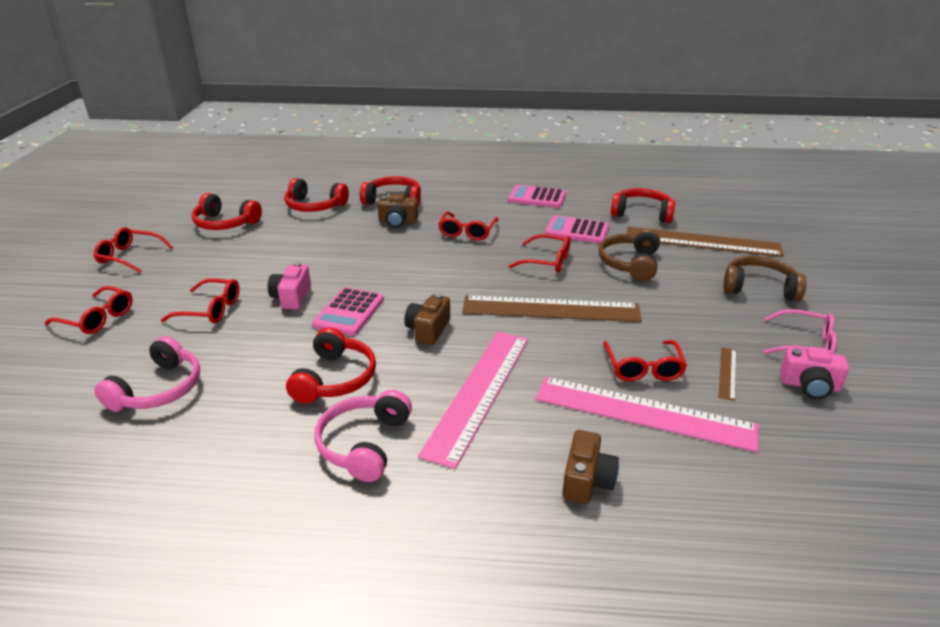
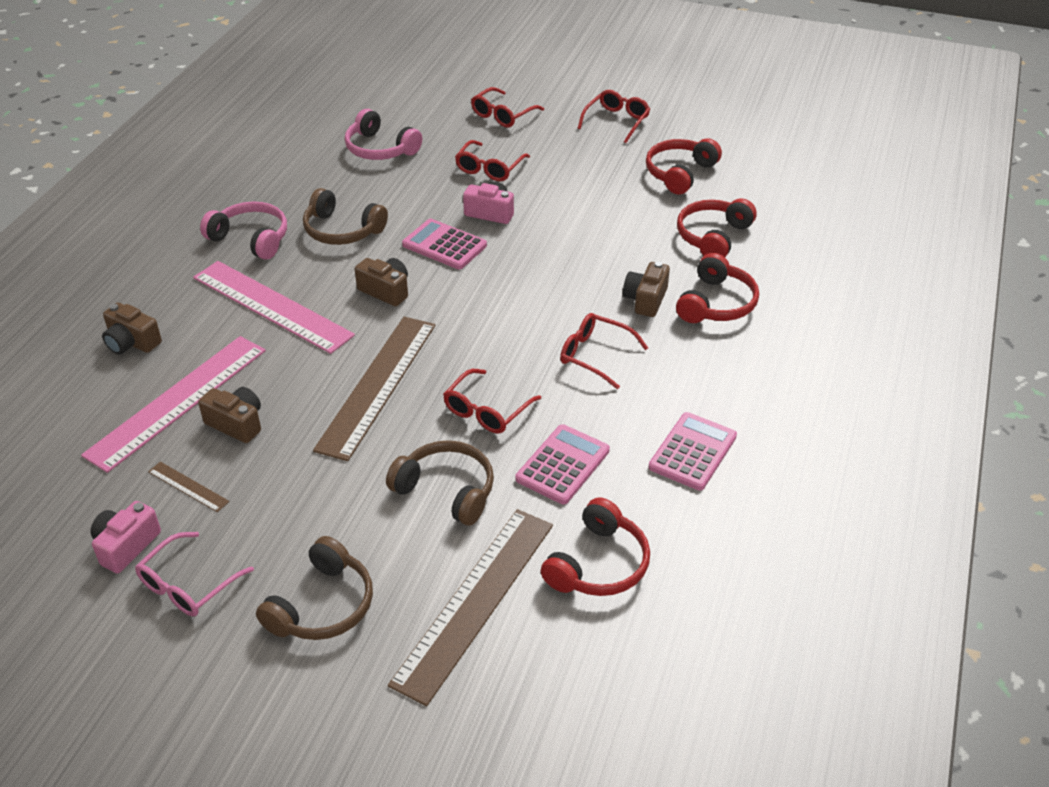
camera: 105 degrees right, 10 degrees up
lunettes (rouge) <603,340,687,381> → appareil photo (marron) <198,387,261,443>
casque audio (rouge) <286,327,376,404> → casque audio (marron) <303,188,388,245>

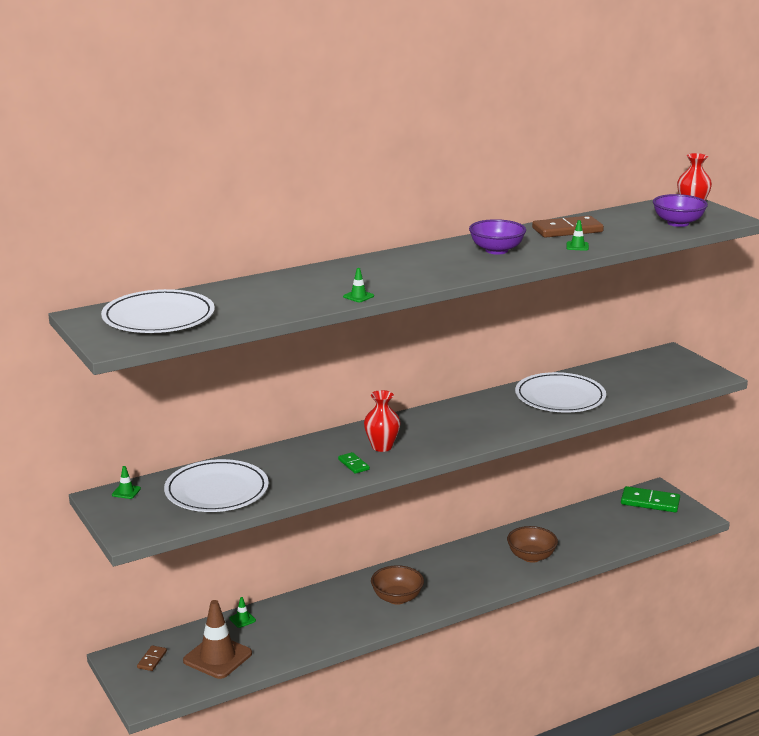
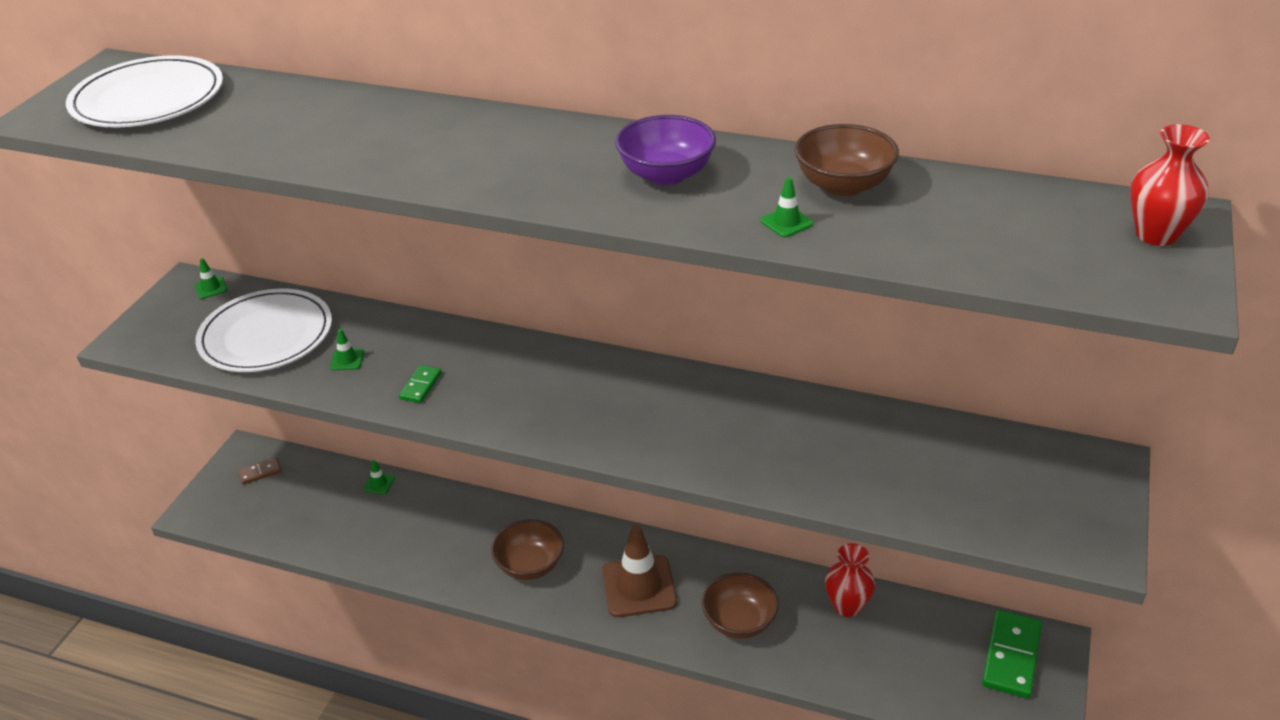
camera: 50 degrees right, 15 degrees up
cône de chantier (vert) <343,268,374,302> → cône de chantier (vert) <330,329,364,370>, move
cône de chantier (marron) <183,600,252,679> → cône de chantier (marron) <602,525,677,617>, move
domino (marron) <532,216,604,238> → bol (marron) <795,124,899,196>
vase (rouge) <364,390,400,452> → vase (rouge) <825,543,875,617>, move
domino (vert) <621,486,680,512> → domino (vert) <982,610,1042,698>, 45 degrees clockwise
assiette (blanc) <515,372,606,413> → -
bol (violet) <653,194,708,227> → -

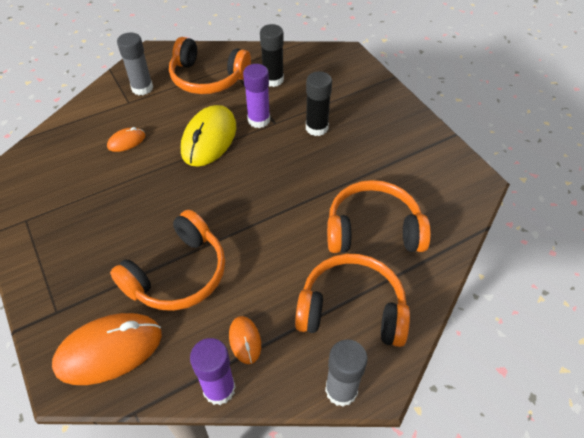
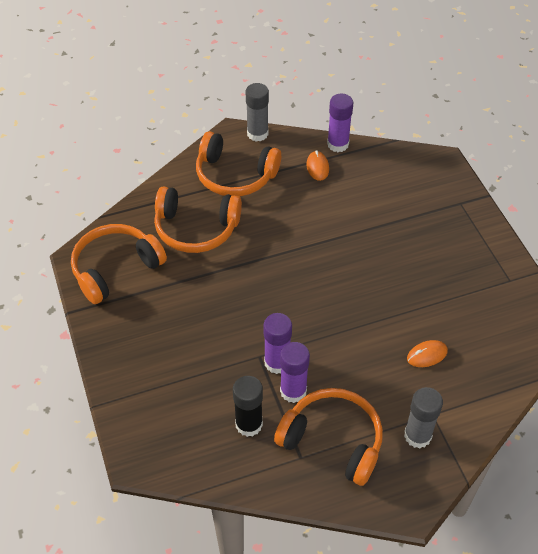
camera: 170 degrees left, 0 degrees up
casque audio (orange) <110,210,225,311> → casque audio (orange) <71,224,167,304>, move
- → bâton de colle (violet) <280,342,310,403>
souris (orange) <52,313,162,385> → -
souris (jaune) <181,105,236,167> → -
bâton de colle (noir) <306,71,332,136> → -

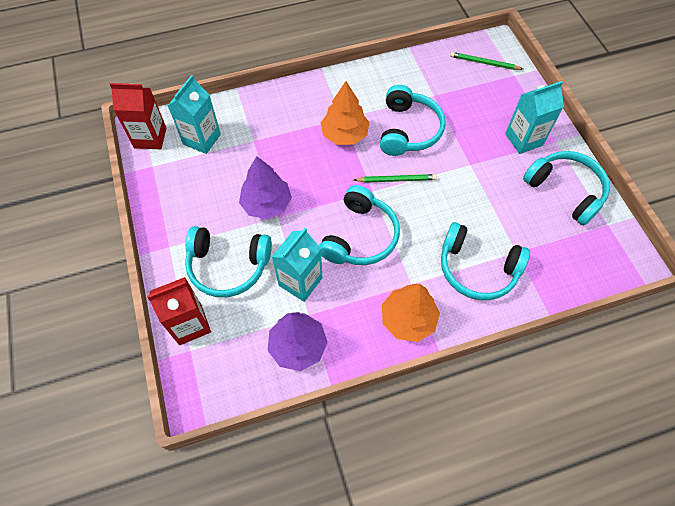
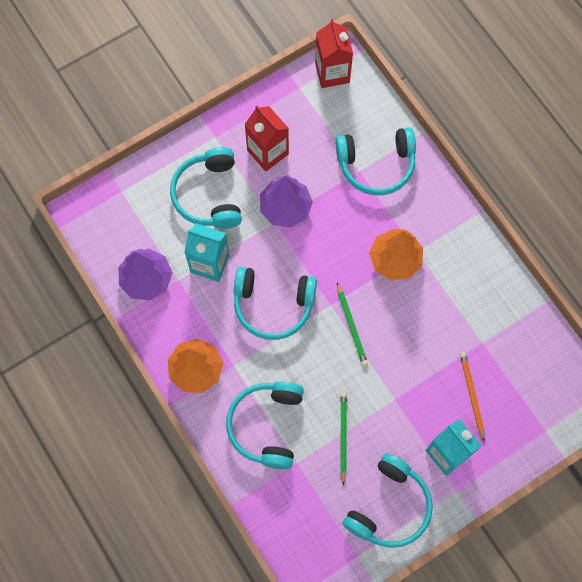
camera: 75 degrees right, 10 degrees up
brique de lait (rouge) <147,277,211,345> → brique de lait (rouge) <245,105,289,171>, move
casque audio (turquoise) <380,85,446,156> → casque audio (turquoise) <336,127,416,195>, move
crayon (vert) <450,52,523,70> → crayon (vert) <340,392,347,485>, move
- → crayon (orange) <460,352,485,441>
brique de lait (turquoise) <168,75,221,154> → -

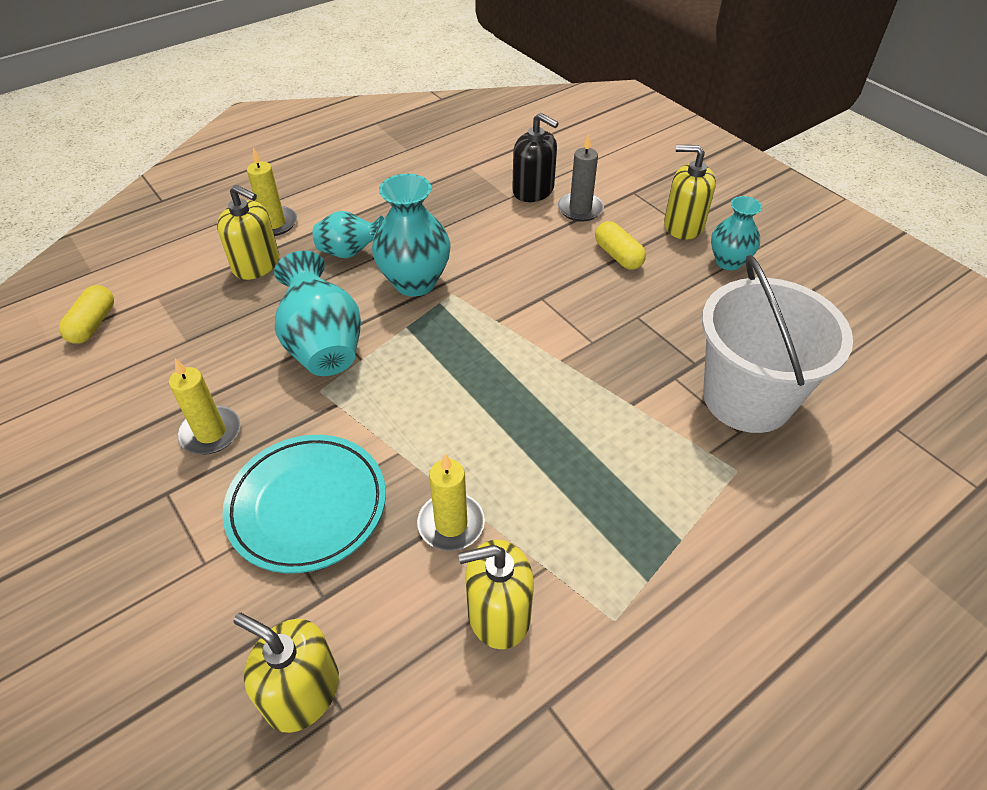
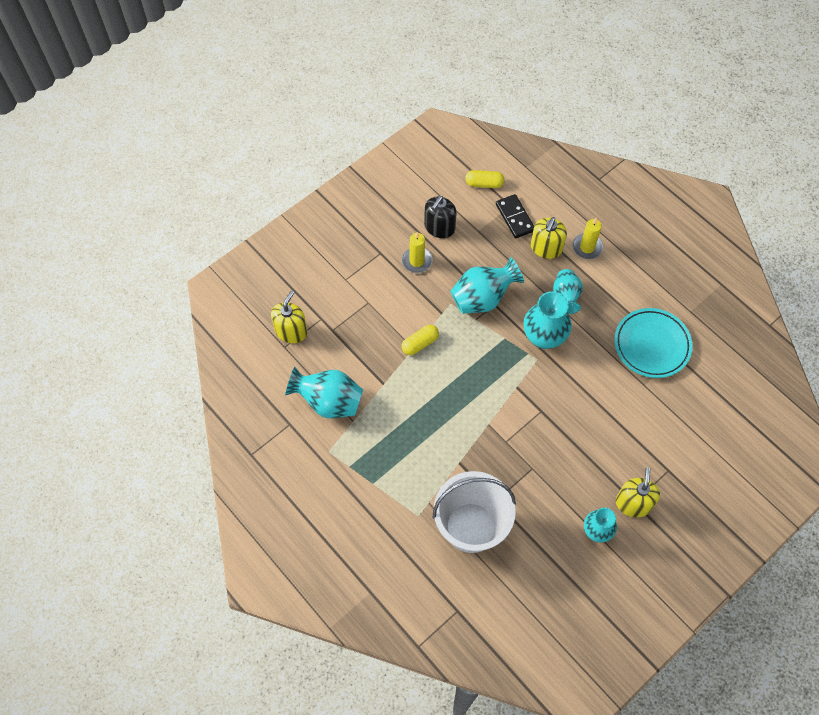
camera: 85 degrees right, 15 degrees up
distributeur de savon (jaune) <458,540,534,649> → vase (turquoise) <285,366,363,418>
gélule (jaune) <595,221,646,270> → gélule (jaune) <402,325,439,355>, move
distributeur de savon (noir) <512,113,559,202> → distributeur de savon (noir) <424,196,457,238>, move
- → domino (noir) <496,194,534,238>
assiette (turquoise) <222,435,386,573> → assiette (turquoise) <614,308,693,378>, move
bougie (jaune) <417,454,485,551> → -
bougie (gris) <558,133,604,222> → -

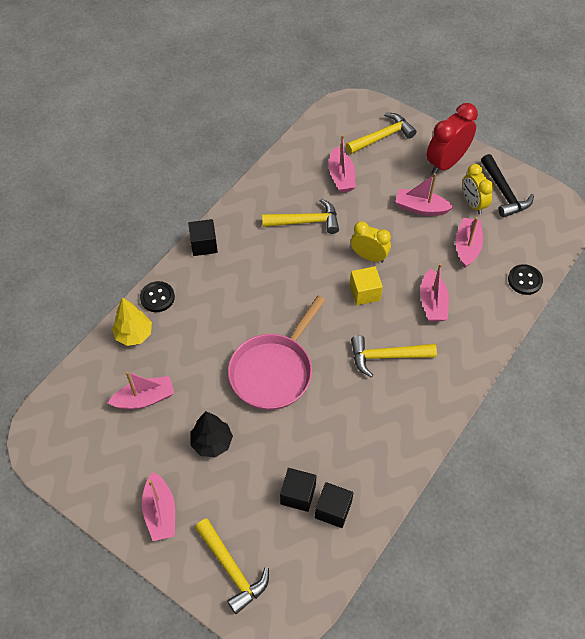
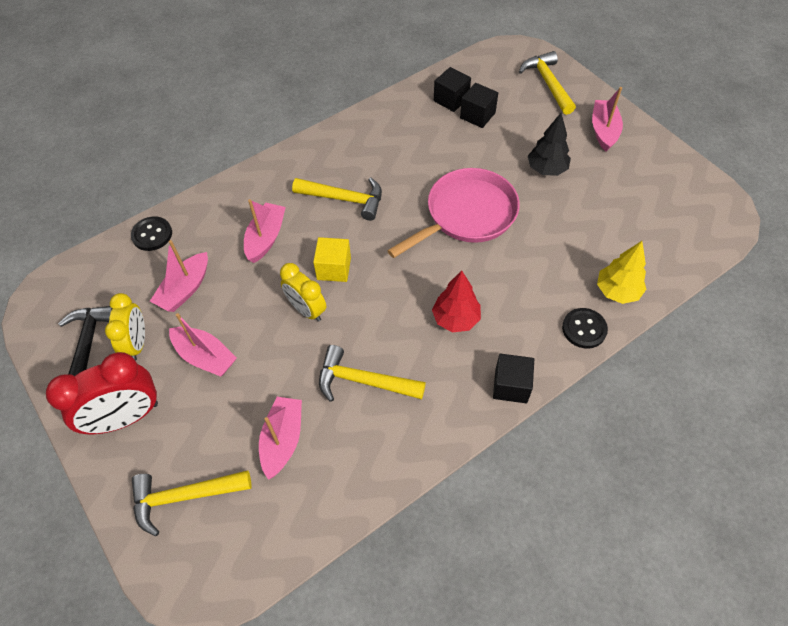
camera: 160 degrees left, 0 degrees up
- → arbre (rouge) <432,271,481,332>
bateau (rose) <108,371,174,409> → -

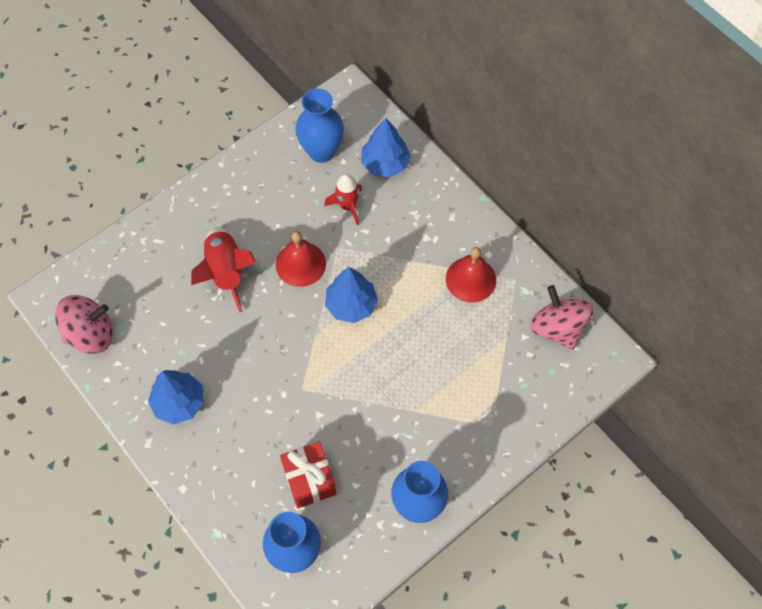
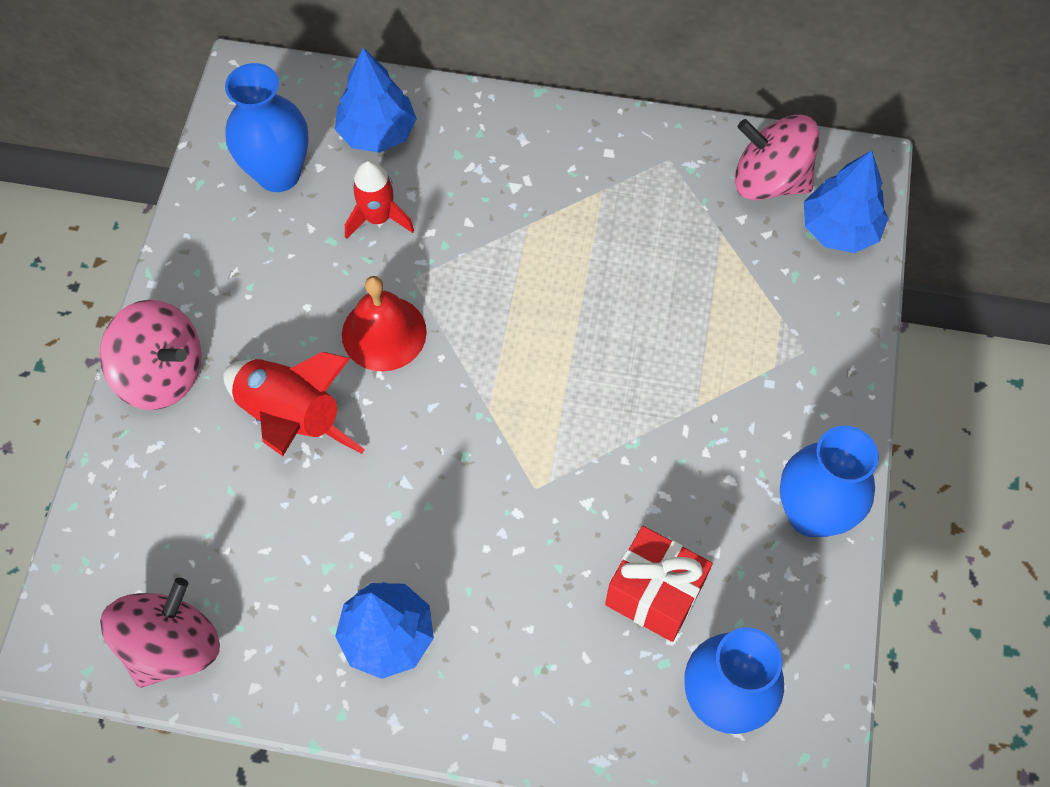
camera: 40 degrees left, 0 degrees up
- → toupie (rose) <100,300,202,410>
arbre (bleu) <325,267,378,323> → arbre (bleu) <804,151,888,253>, move
cloche (rouge) <446,247,496,302> → -

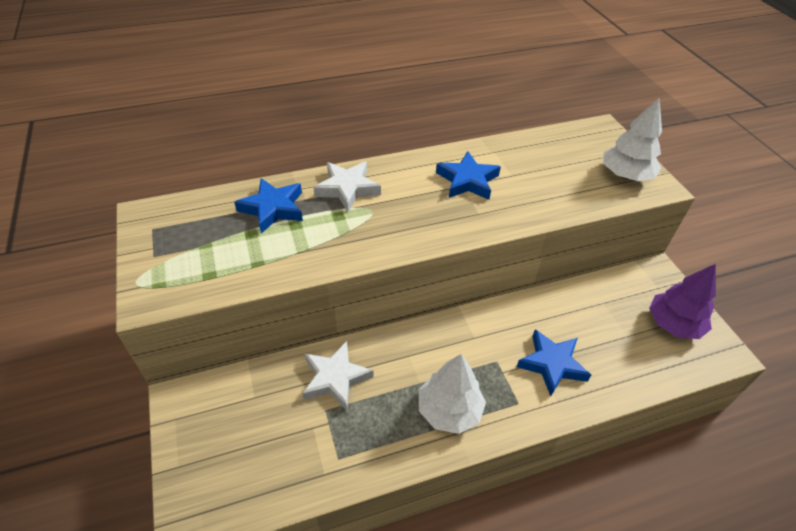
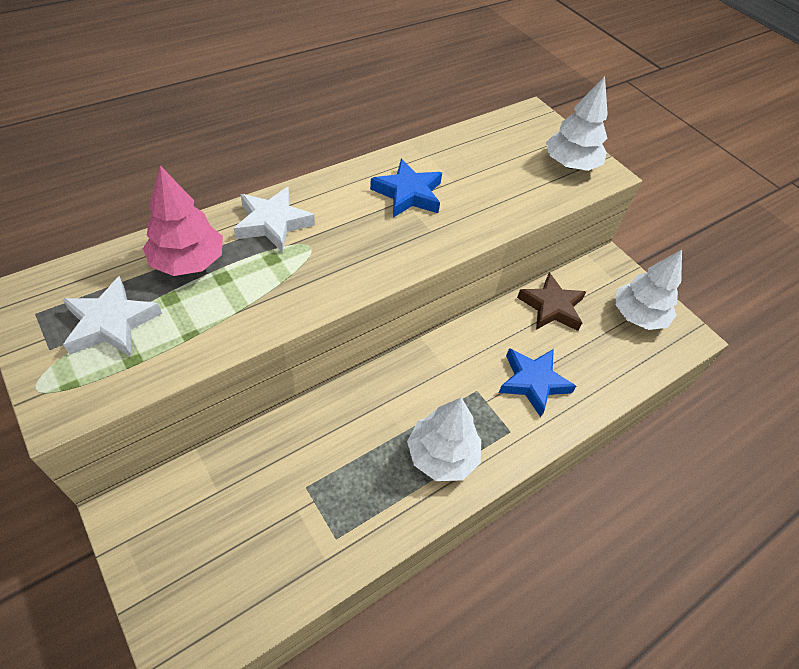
camera: 20 degrees left, 5 degrees up
étoile (blanc) <302,341,373,410> → étoile (blanc) <63,276,162,357>, move
étoile (bleu) <234,178,303,233> → arbre (rose) <143,166,223,276>
- → étoile (marron) <517,272,586,331>
arbre (violet) <649,264,716,339> → arbre (blanc) <615,250,682,330>

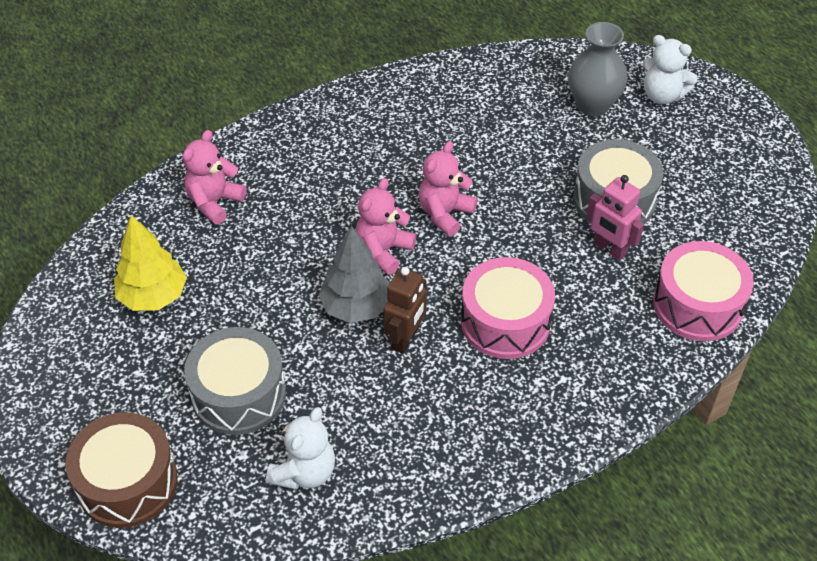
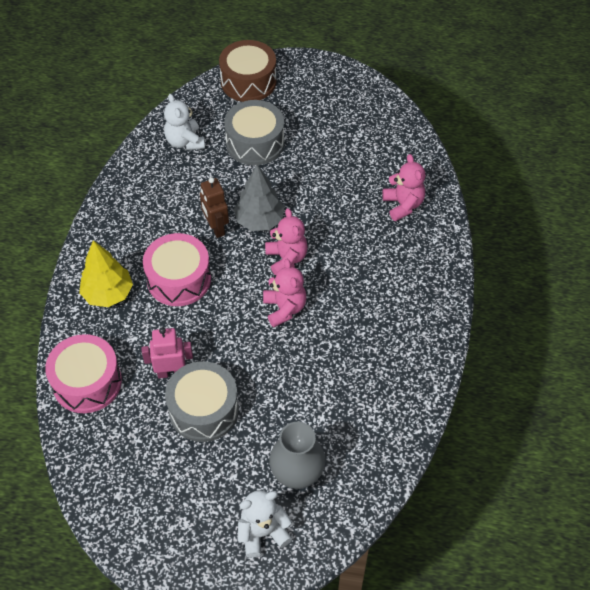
camera: 130 degrees right, 5 degrees up
arbre (jaune) <114,215,187,311> → arbre (jaune) <79,240,133,307>, move

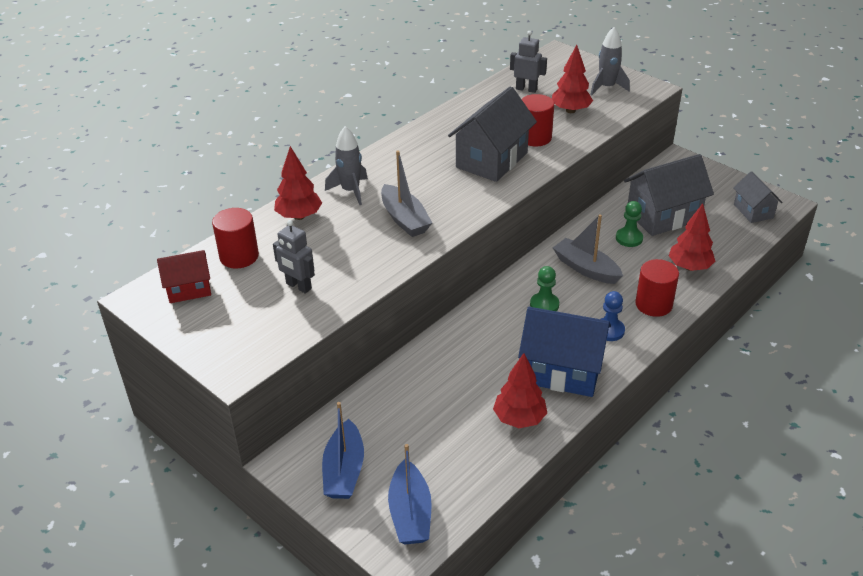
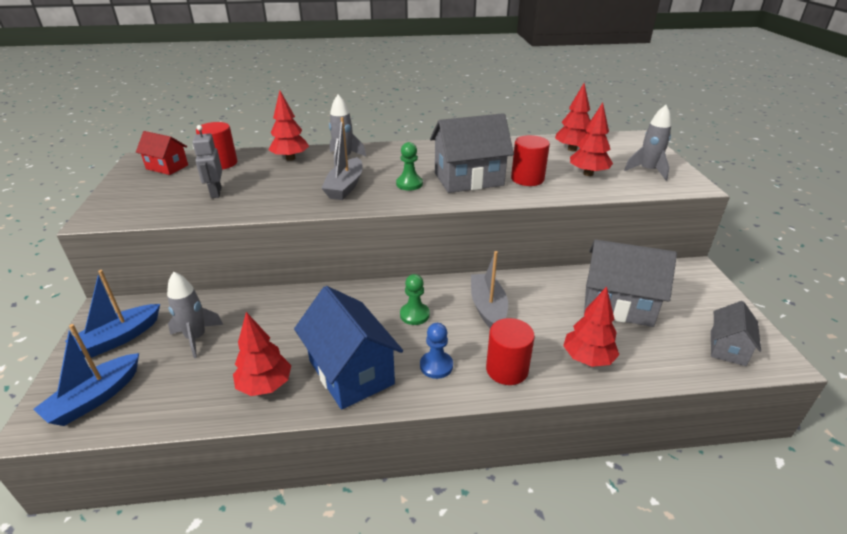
camera: 40 degrees right, 5 degrees down
- → fusée (gris) <167,272,223,358>
pion (vert) <616,201,643,247> → pion (vert) <396,142,423,191>, move
robot (gris) <510,31,547,93> → arbre (rouge) <555,83,591,151>

